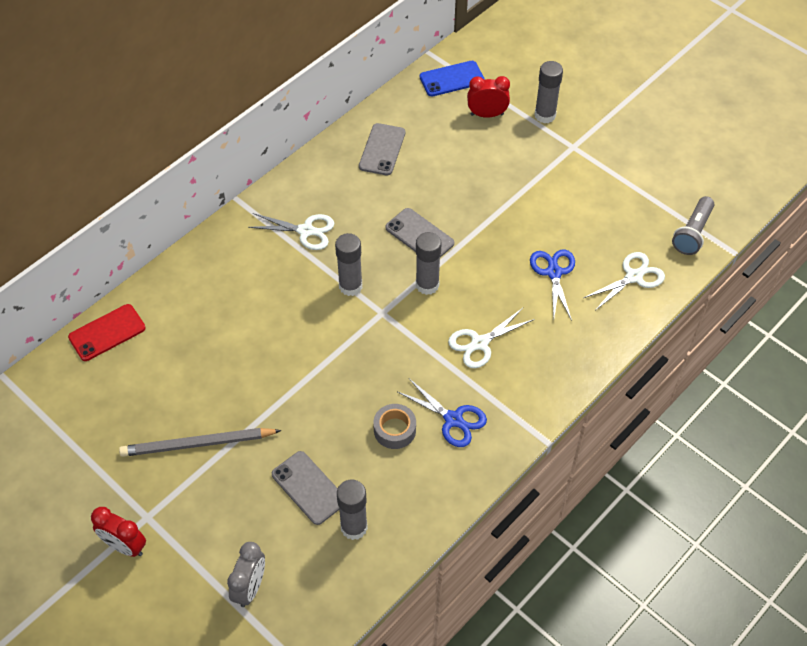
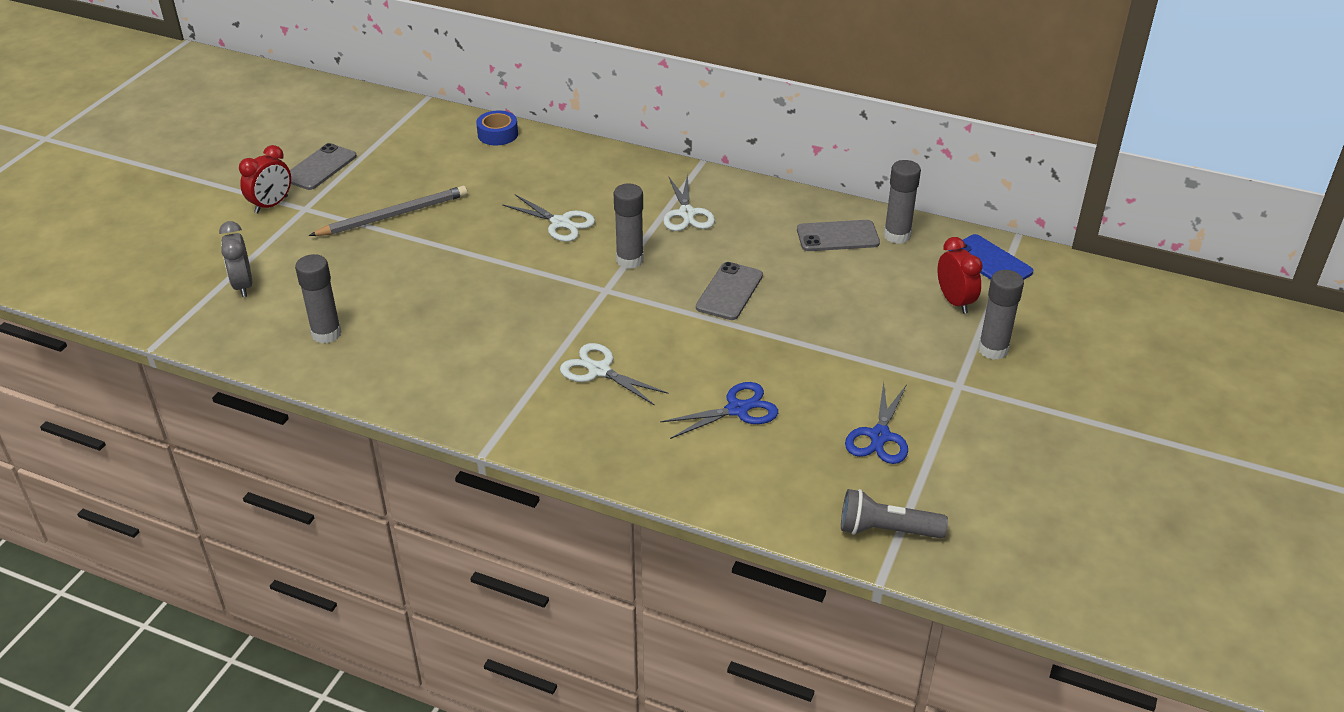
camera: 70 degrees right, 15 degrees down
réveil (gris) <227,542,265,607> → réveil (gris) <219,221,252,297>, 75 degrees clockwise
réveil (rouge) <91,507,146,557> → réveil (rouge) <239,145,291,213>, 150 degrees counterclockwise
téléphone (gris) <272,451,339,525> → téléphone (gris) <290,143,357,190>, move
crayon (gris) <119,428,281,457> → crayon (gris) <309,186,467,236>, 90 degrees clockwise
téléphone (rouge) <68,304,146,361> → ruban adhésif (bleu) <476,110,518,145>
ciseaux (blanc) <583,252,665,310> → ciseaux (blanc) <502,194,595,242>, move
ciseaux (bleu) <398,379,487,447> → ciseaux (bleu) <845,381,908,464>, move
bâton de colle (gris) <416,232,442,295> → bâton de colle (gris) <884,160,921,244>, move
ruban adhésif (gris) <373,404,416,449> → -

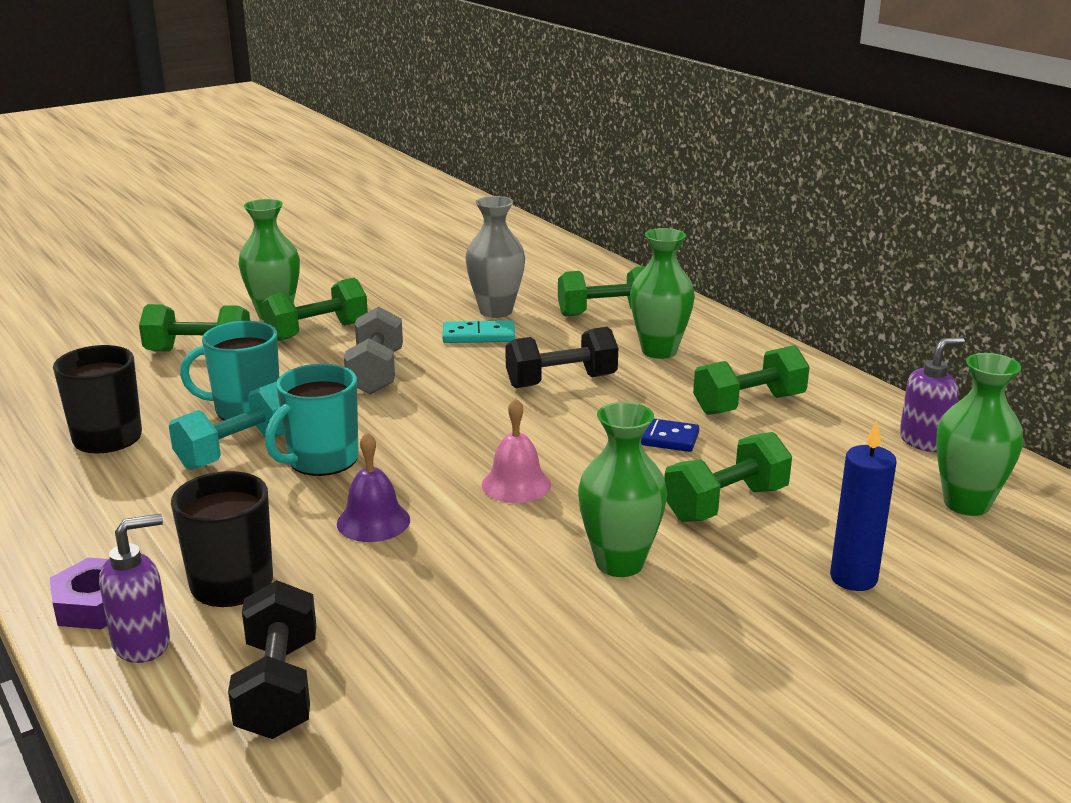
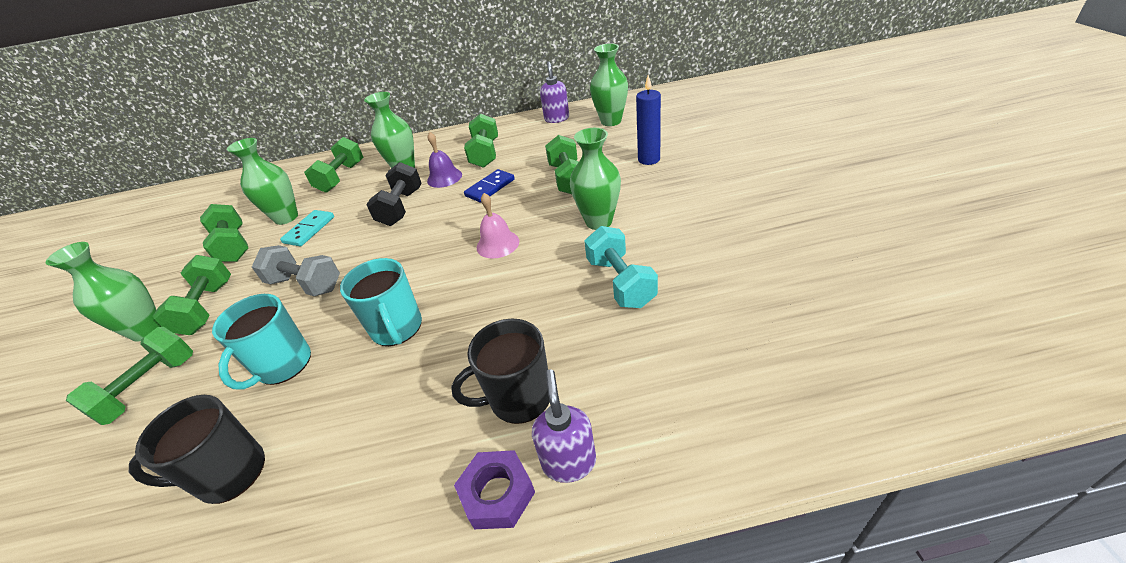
camera: 60 degrees left, 15 degrees up
- → haltère (vert) <200,204,248,262>
vase (gris) <465,196,525,318> → vase (vert) <227,138,298,225>
cloche (violet) <337,432,410,542> → cloche (violet) <427,132,462,188>, move
haltère (turquoise) <169,382,284,470> → haltère (turquoise) <584,226,658,308>, move
haltère (noir) <228,580,316,739> → -

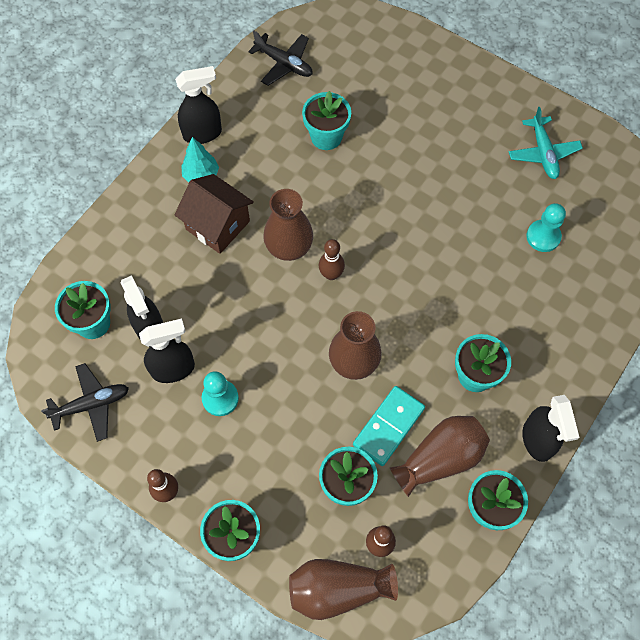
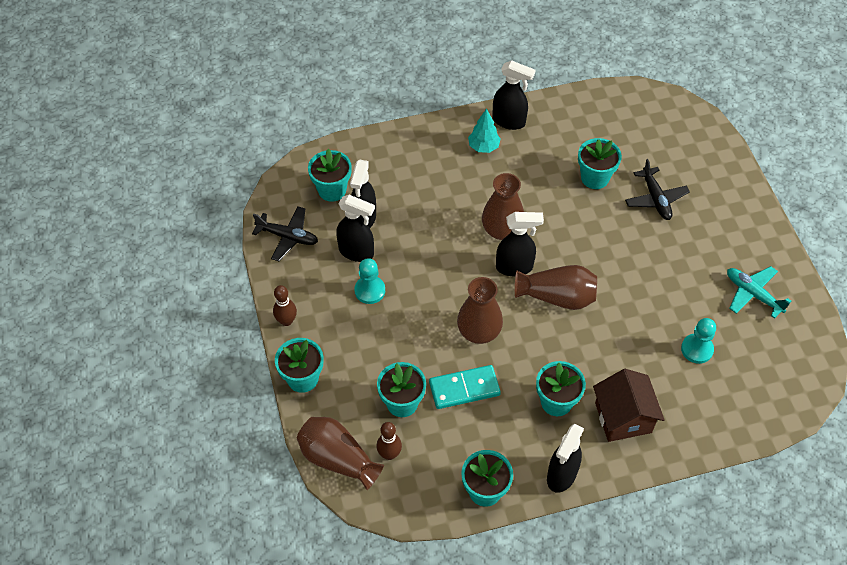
camera: 40 degrees right, 10 degrees down
quille (marron) <319,239,345,280> → vaporisateur (noir) <496,212,544,276>
vase (marron) <390,416,490,497> → vase (marron) <515,265,597,310>, move
maison (marron) <175,174,254,254> → maison (marron) <593,369,665,442>, move
avion (noir) <248,31,313,86> → avion (noir) <625,159,690,220>, move
avion (turquoise) <509,107,583,179> → avion (turquoise) <727,266,791,319>, 105 degrees clockwise

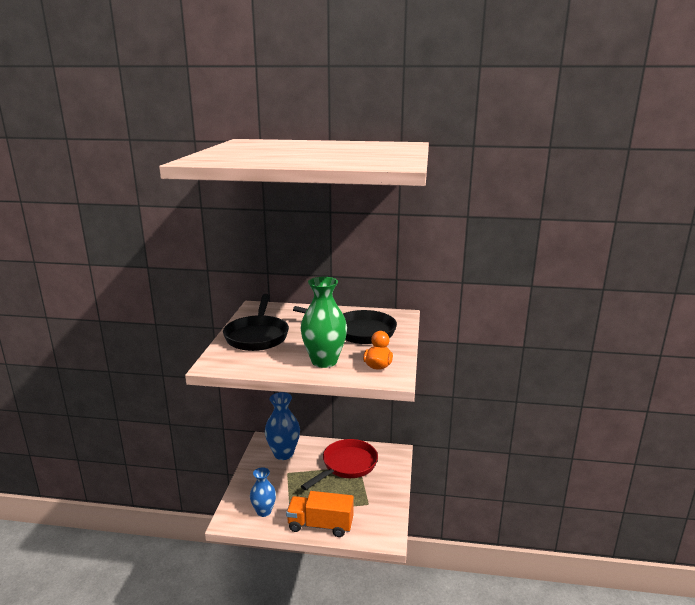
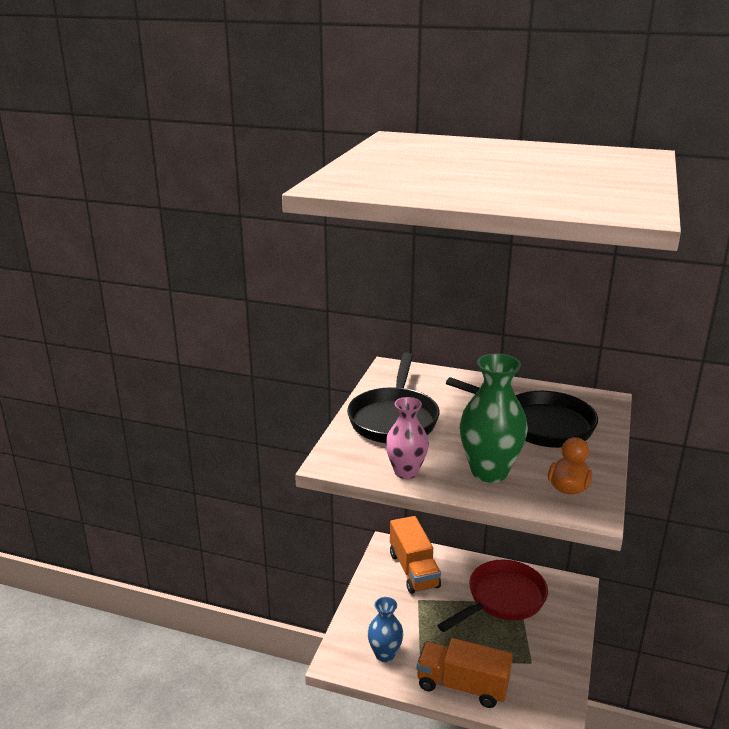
camera: 10 degrees right, 5 degrees up
- → vase (rose) <386,397,429,479>
vase (bleu) <265,392,300,460> → camion (orange) <390,516,441,594>

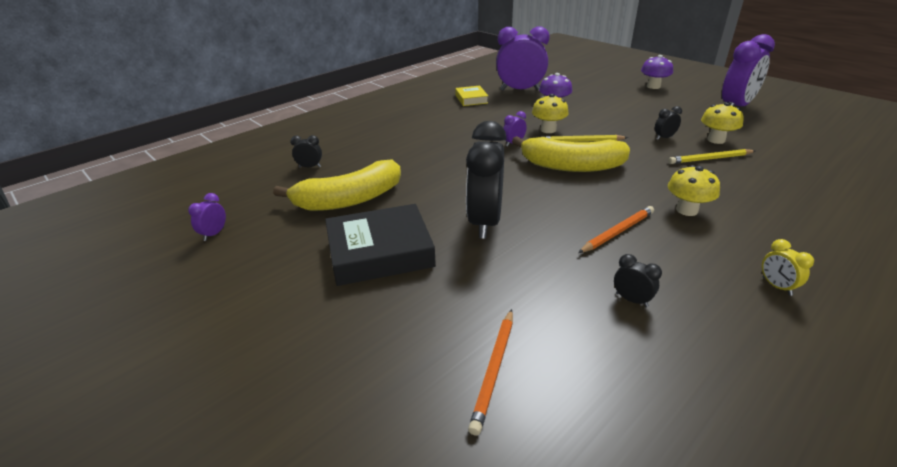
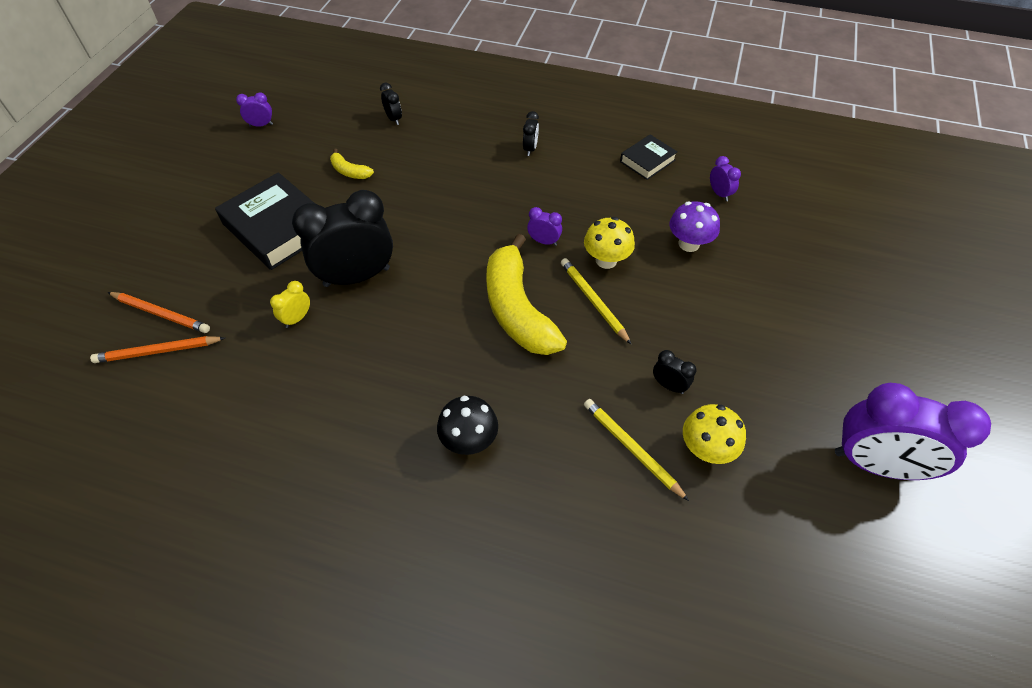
camera: 60 degrees right, 20 degrees up
crayon (orange) <578,206,654,253> → crayon (orange) <108,292,210,333>, move
réveil (jaune) <762,239,814,296> → réveil (jaune) <270,281,310,328>, move
banane (jaune) <273,159,401,211> → banane (jaune) <330,149,374,179>, x0.44
champignon (jaune) <668,165,720,216> → champignon (noir) <437,396,498,455>
réveil (noir) <614,254,662,307> → réveil (noir) <523,111,539,156>, move
livre (jaune) <455,86,488,106> → livre (noir) <620,135,677,180>
réveil (violet) <496,26,550,91> → réveil (violet) <710,156,741,201>, x0.42
champignon (violet) <641,55,673,89> → -

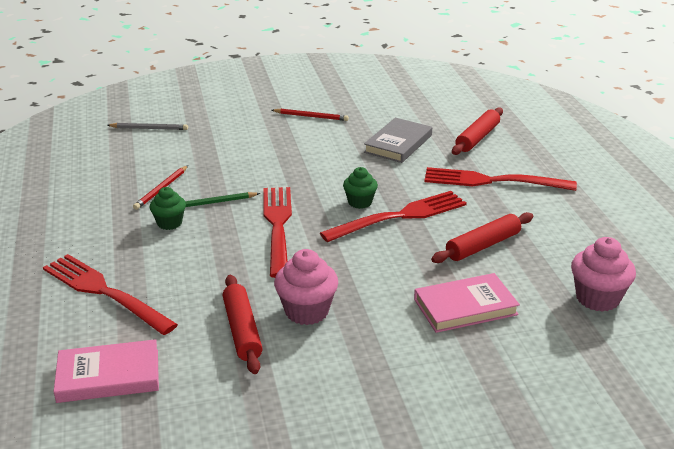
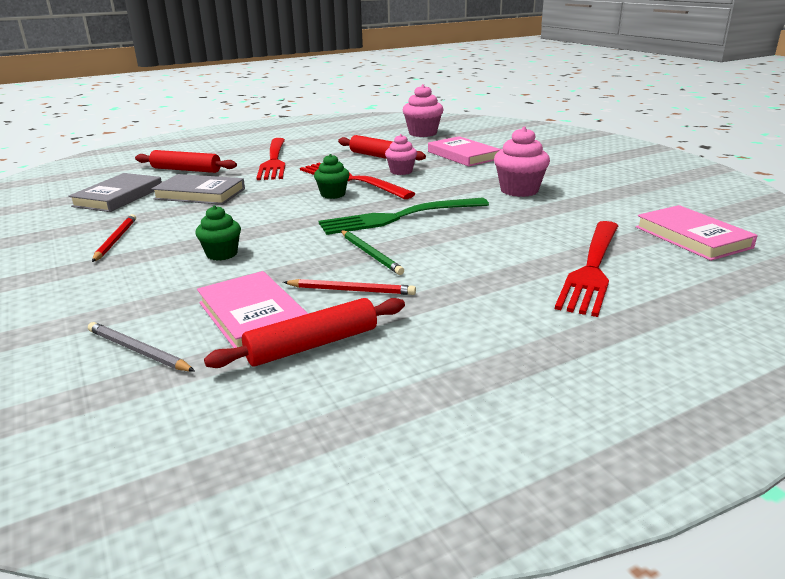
camera: 105 degrees left, 5 degrees down
- → livre (gris) <68,173,162,212>
crayon (gris) <107,123,188,130> → crayon (gris) <88,322,195,372>, 45 degrees counterclockwise
muffin (vert) <150,187,186,230> → muffin (vert) <196,205,241,261>, move
- → livre (rose) <197,271,308,348>
rouleau à pâtisserie (rouge) <223,275,263,374> → rouleau à pâtisserie (rouge) <204,298,405,368>, move
fourchette (rouge) <263,187,292,278> → fourchette (vert) <319,198,489,235>
- → muffin (rose) <385,134,417,175>

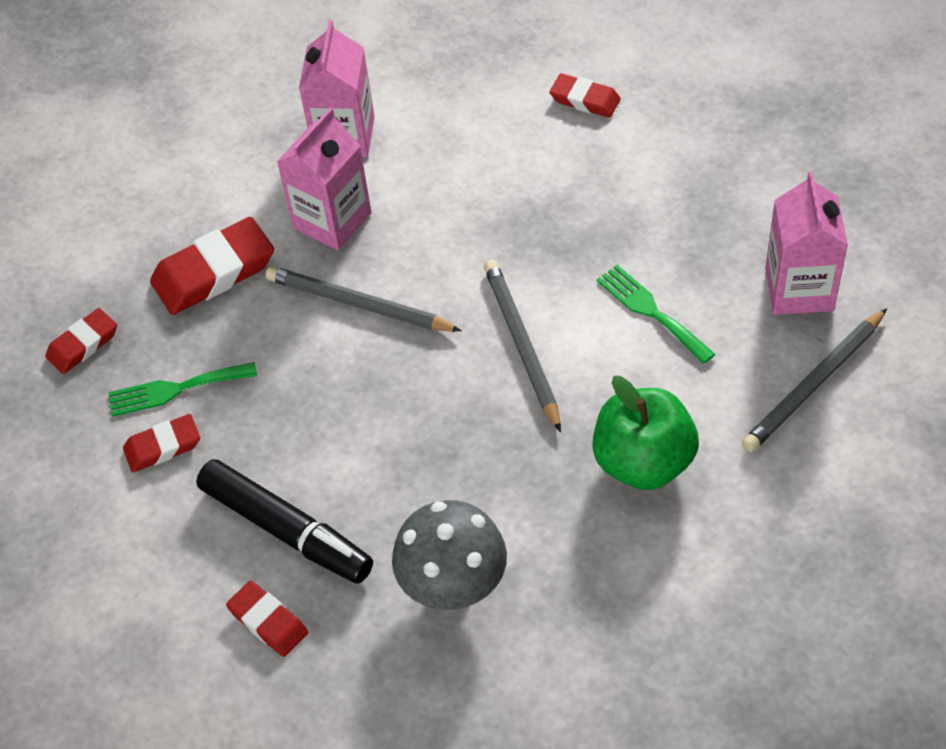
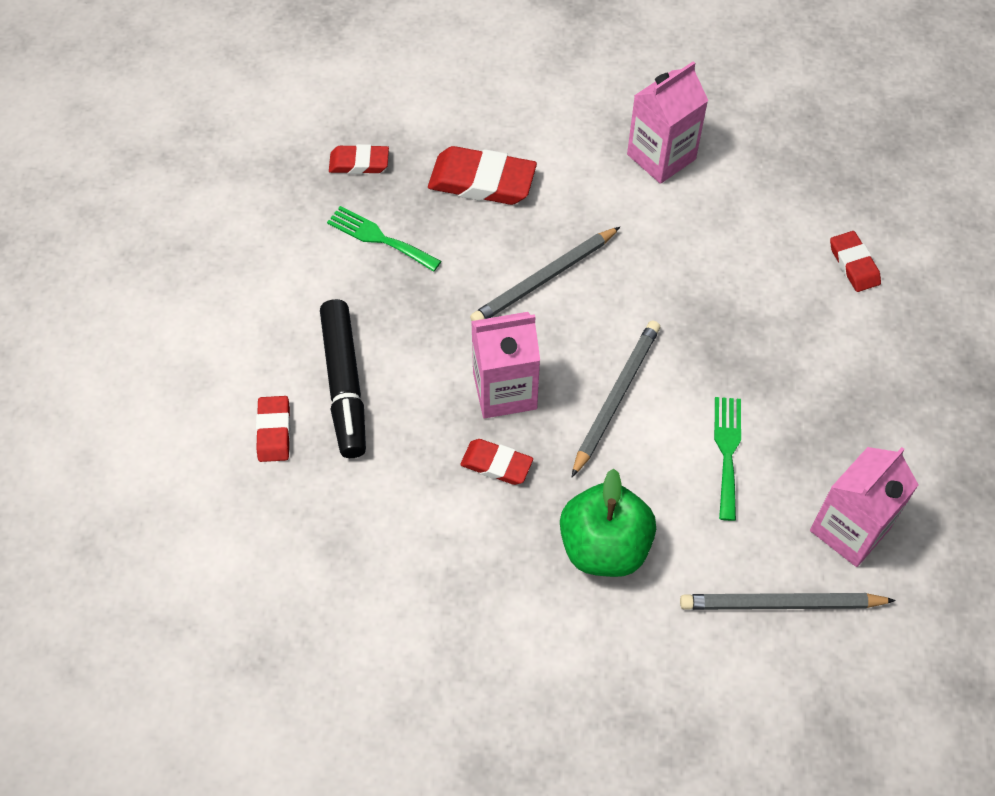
camera: 40 degrees right, 5 degrees up
gomme (rouge) <123,414,200,472> → gomme (rouge) <460,439,533,485>, move
crayon (gris) <266,266,462,331> → crayon (gris) <470,227,620,321>, 105 degrees counterclockwise
brique de lait (rose) <277,108,372,251> → brique de lait (rose) <471,312,540,419>, move
champignon (gris) <392,500,507,610> → -

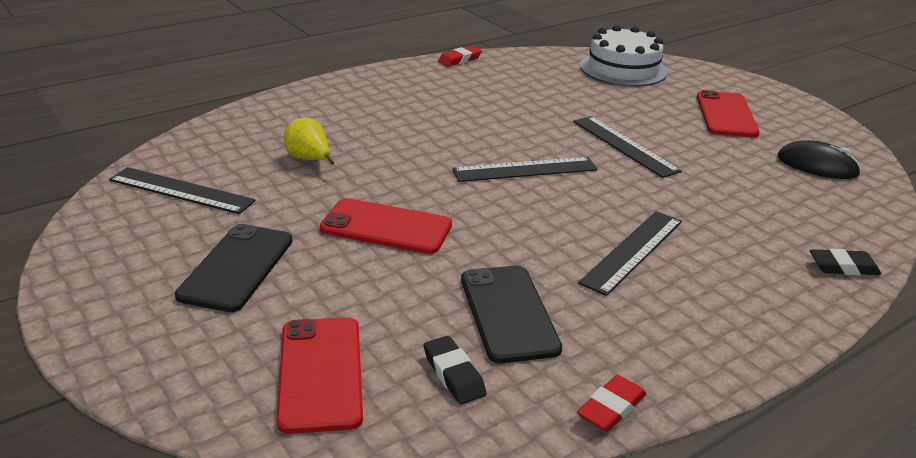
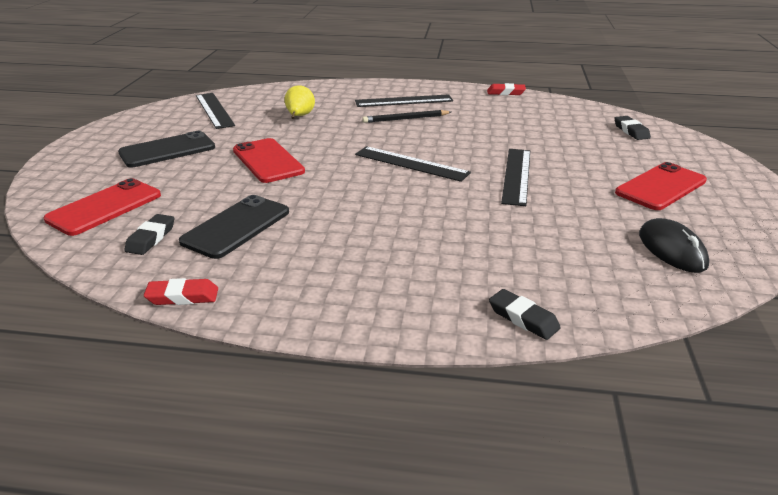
camera: 45 degrees right, 0 degrees up
règle (noir) <578,211,682,296> → règle (noir) <355,94,453,107>, move
- → crayon (noir) <362,110,451,123>
gâteau (blanc) <580,25,667,86> → gomme (noir) <615,116,651,140>

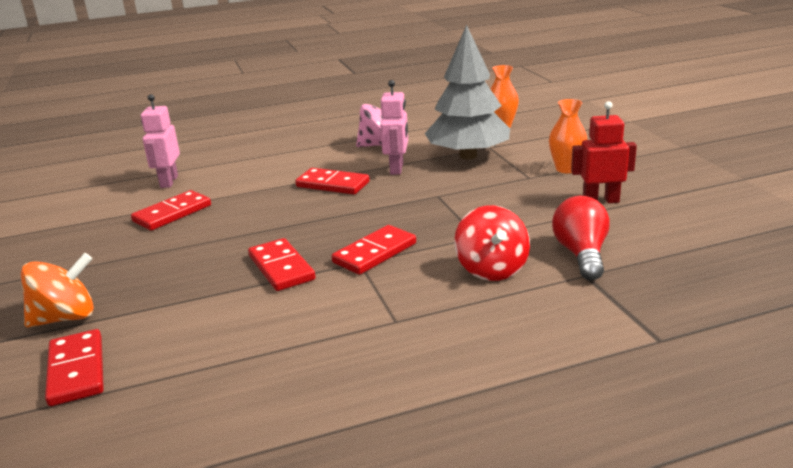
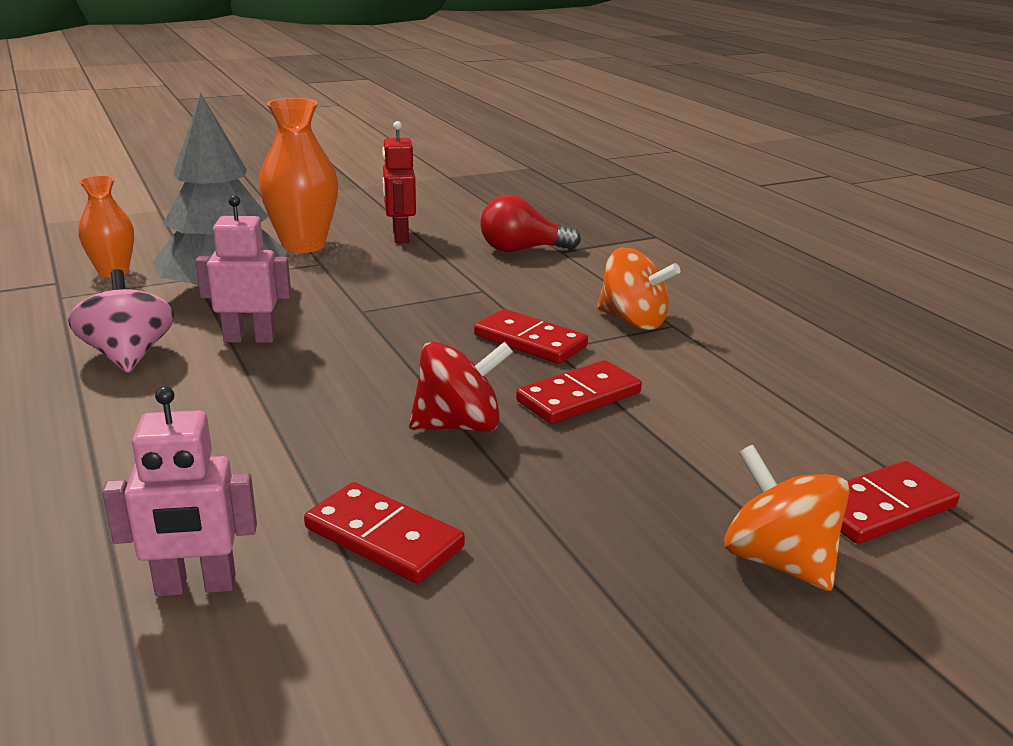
camera: 100 degrees left, 0 degrees up
vase (orange) <549,99,588,173> → vase (orange) <259,98,338,253>, x1.61
toupie (rouge) <454,205,530,281> → toupie (rouge) <409,342,513,432>, move
- → toupie (orange) <597,248,680,330>
domino (rouge) <295,168,370,195> → -

